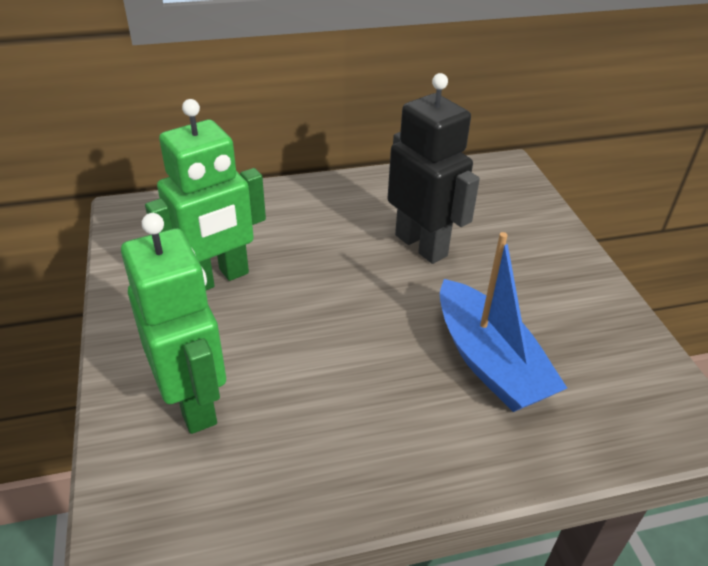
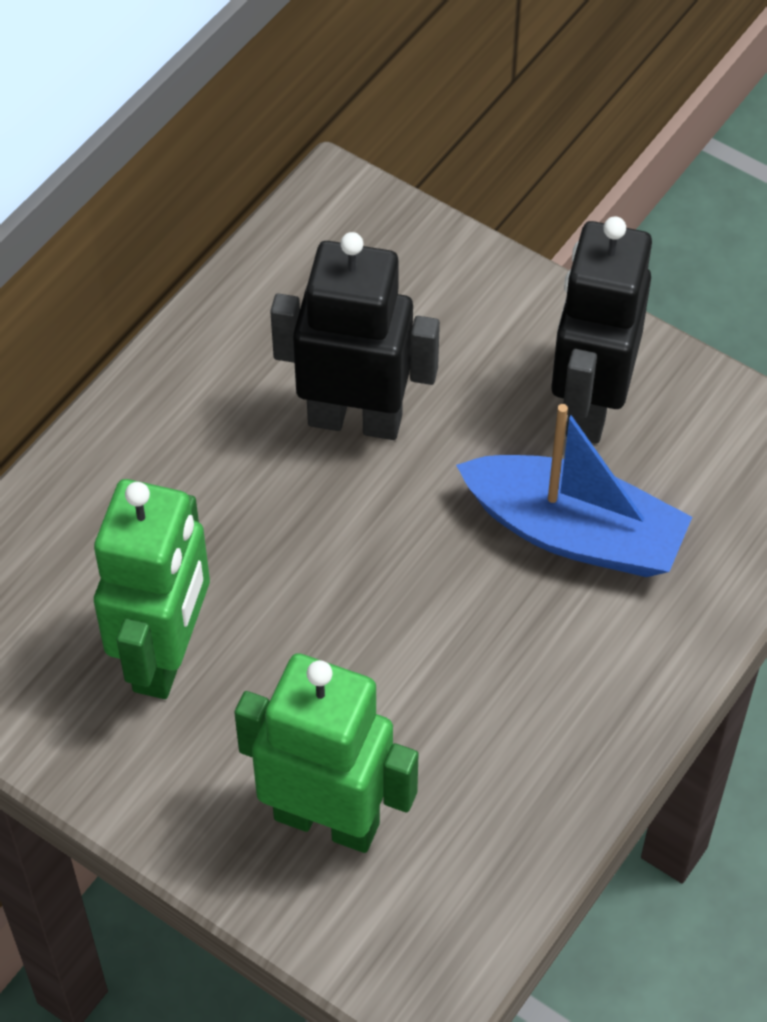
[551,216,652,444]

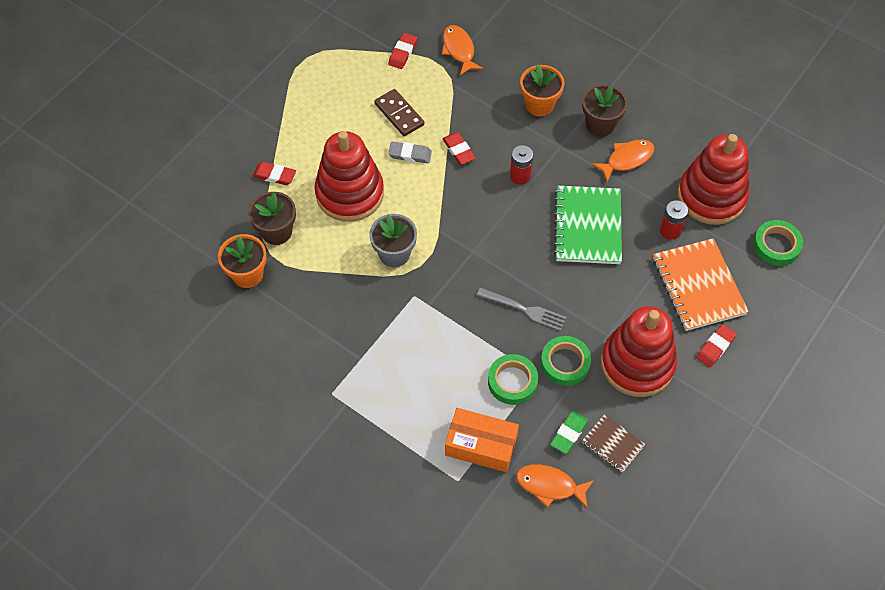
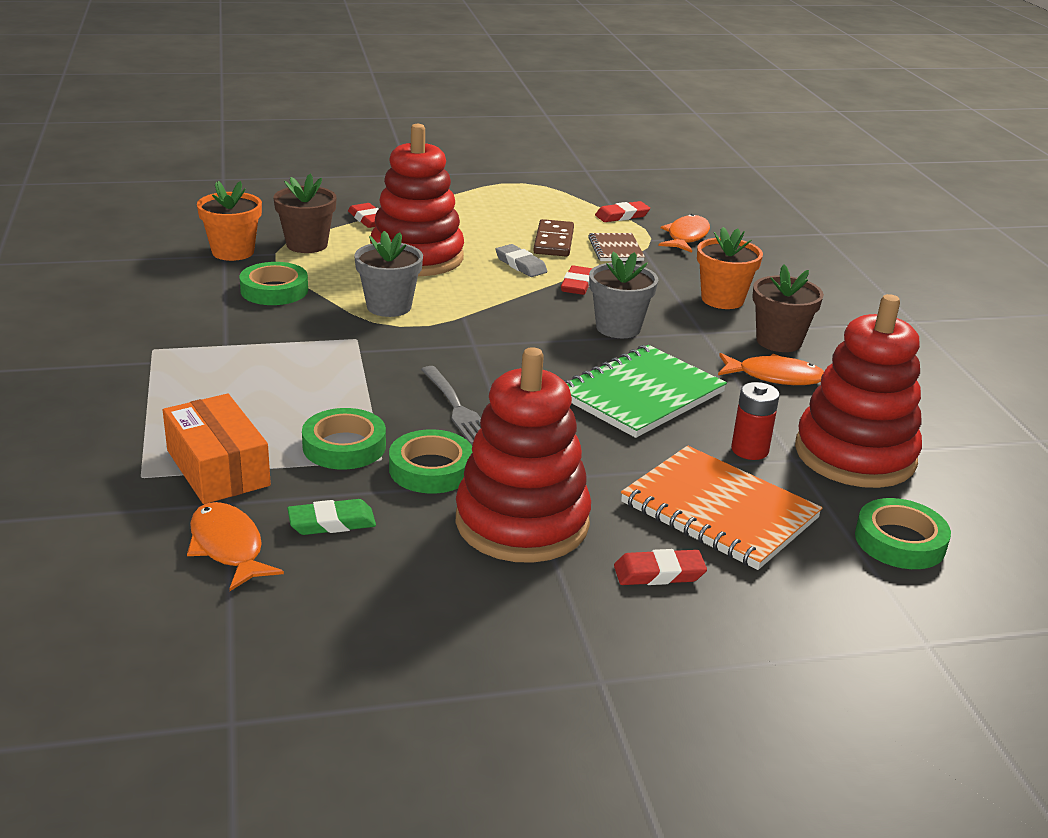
[239,262,308,305]
[588,233,645,261]
[589,251,658,338]
[621,446,823,570]

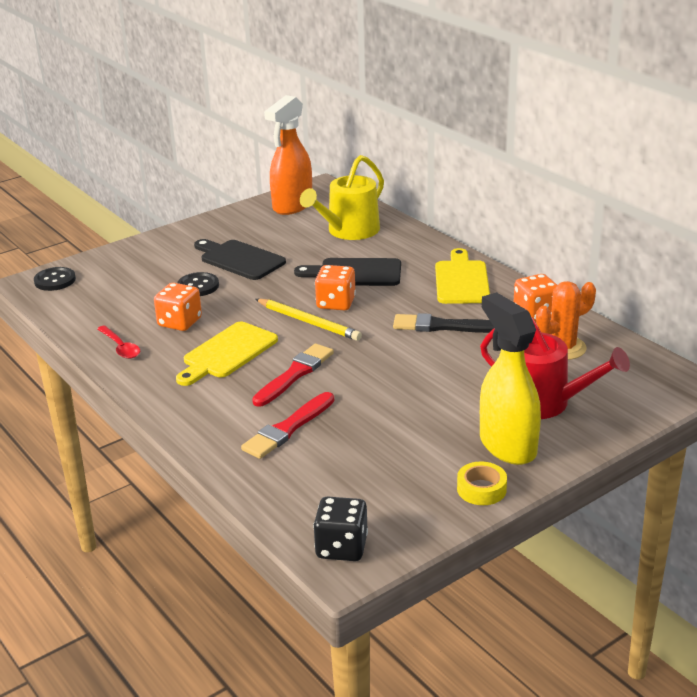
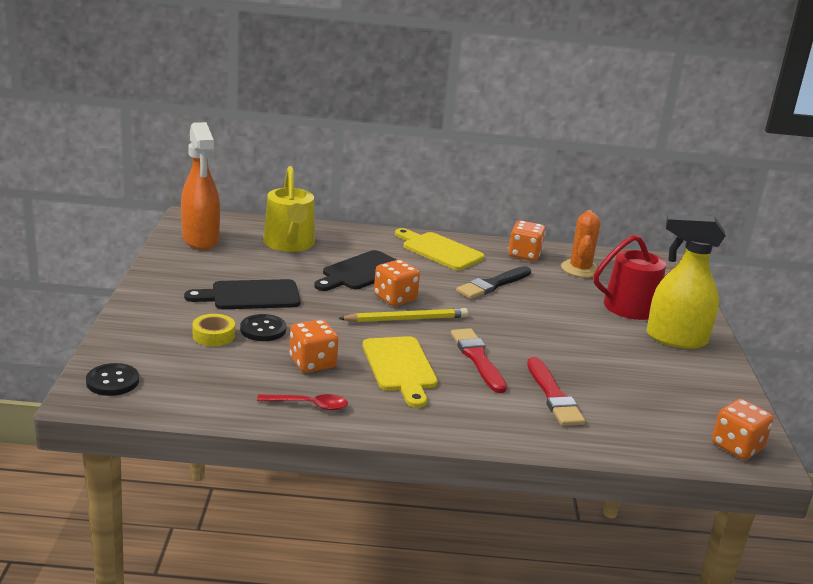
[193,314,235,346]
[712,399,774,460]

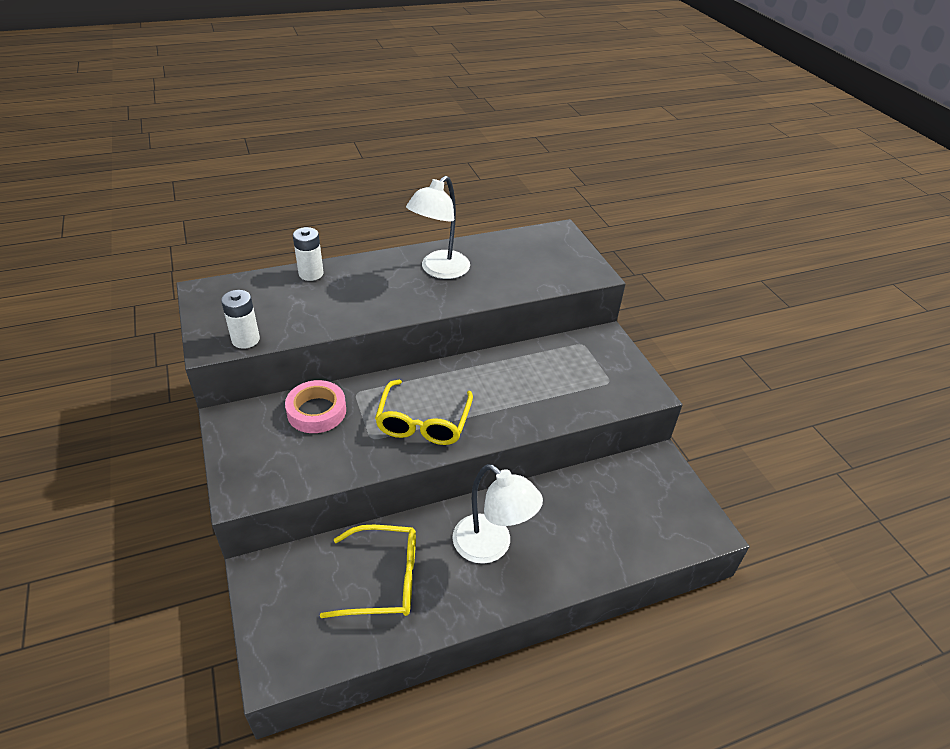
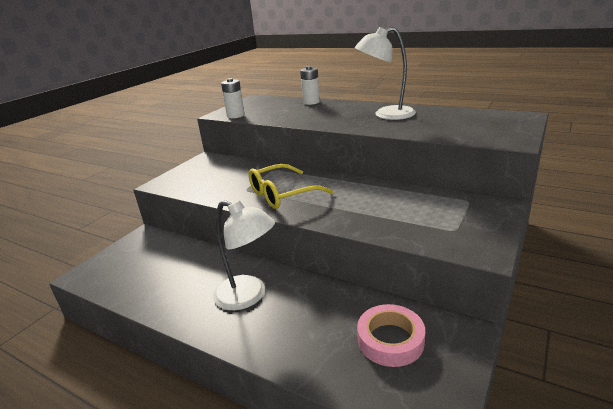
[320,525,416,618] (first image)
[357,304,425,367]
[213,200,275,310]

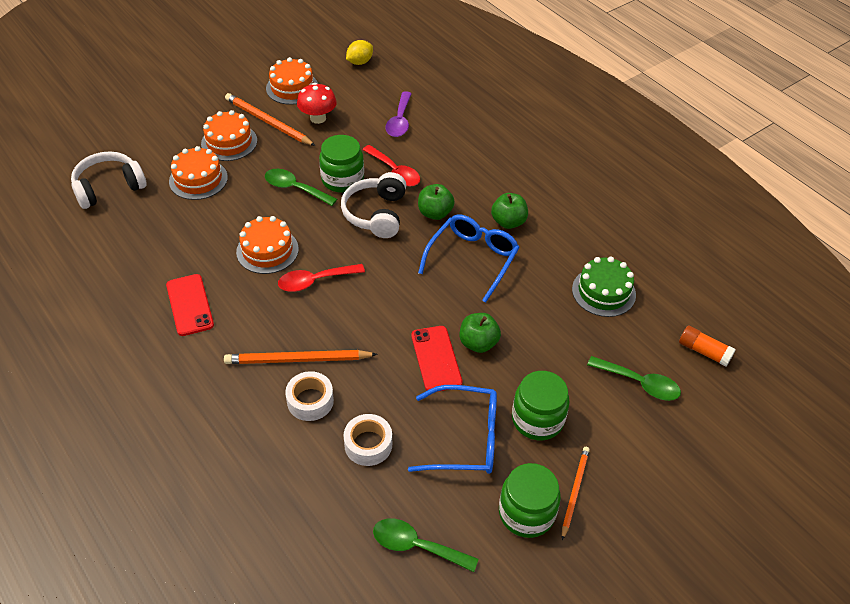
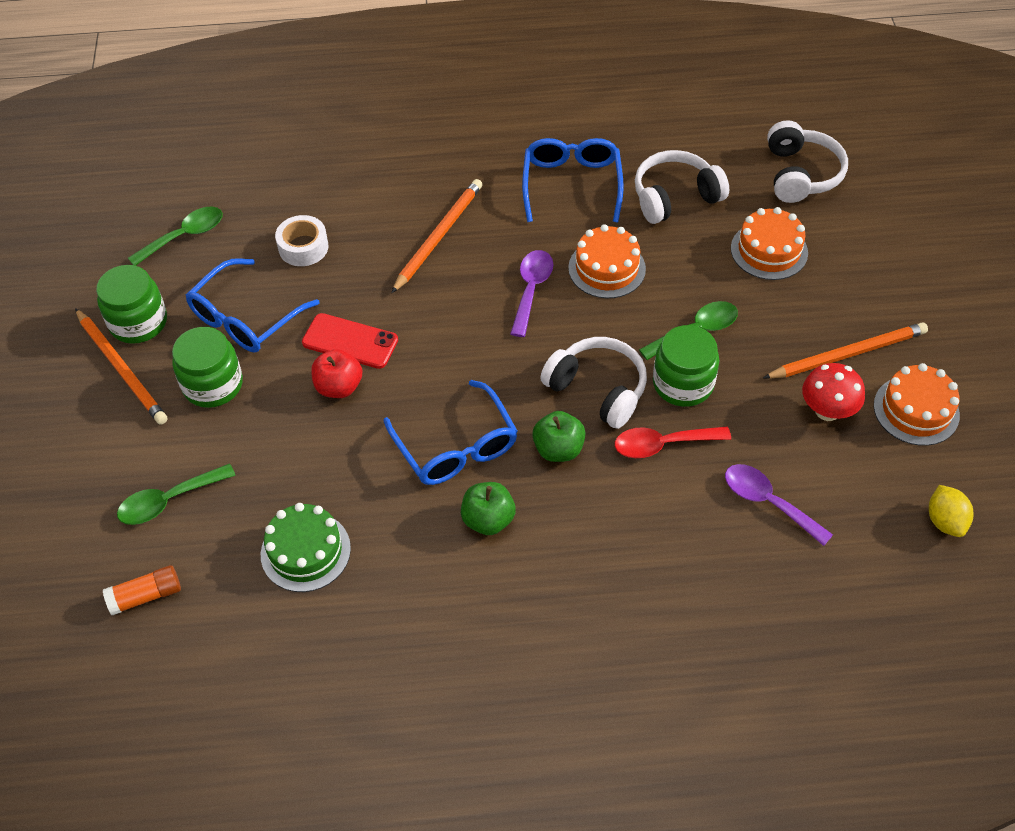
[201,110,257,161] (first image)
[285,371,334,421] (first image)
[635,150,729,224]
[522,138,624,222]
[510,250,553,337]
[311,349,362,398]
[75,308,167,424]

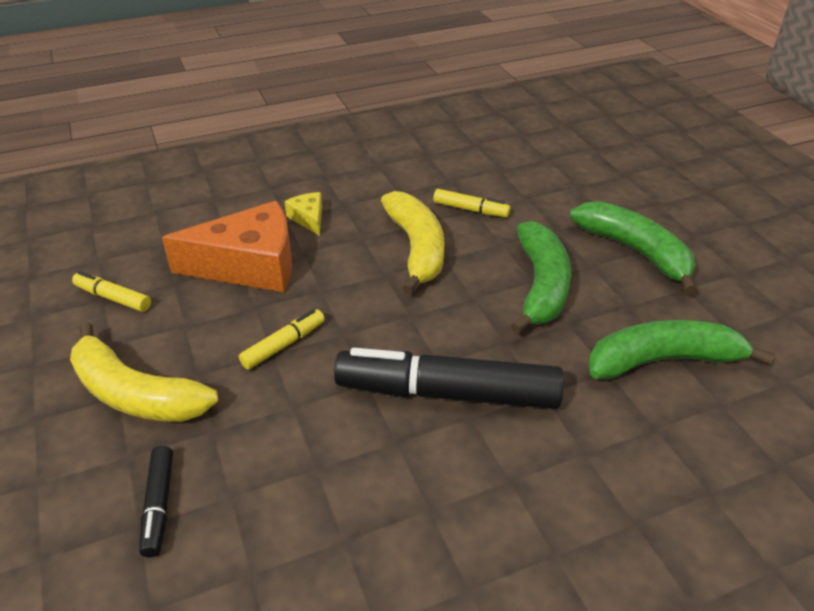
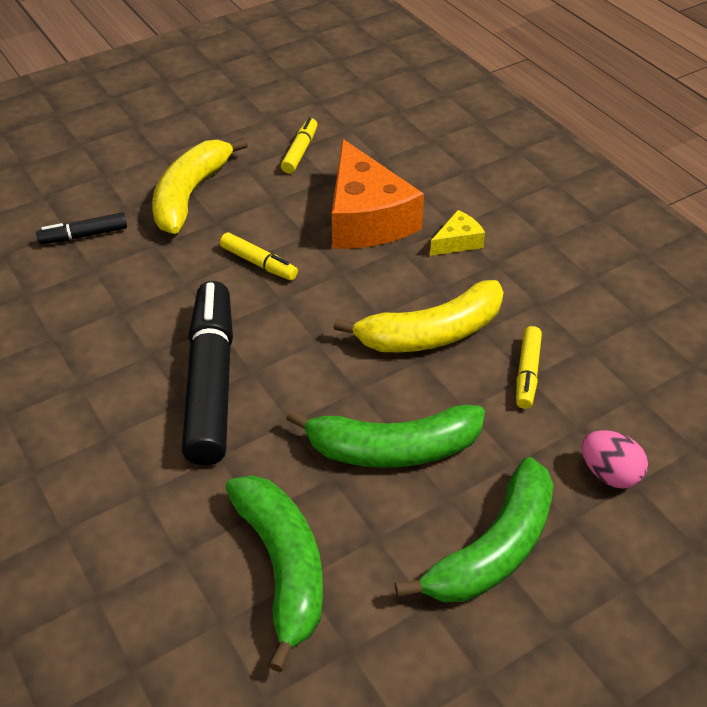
[582,430,648,489]

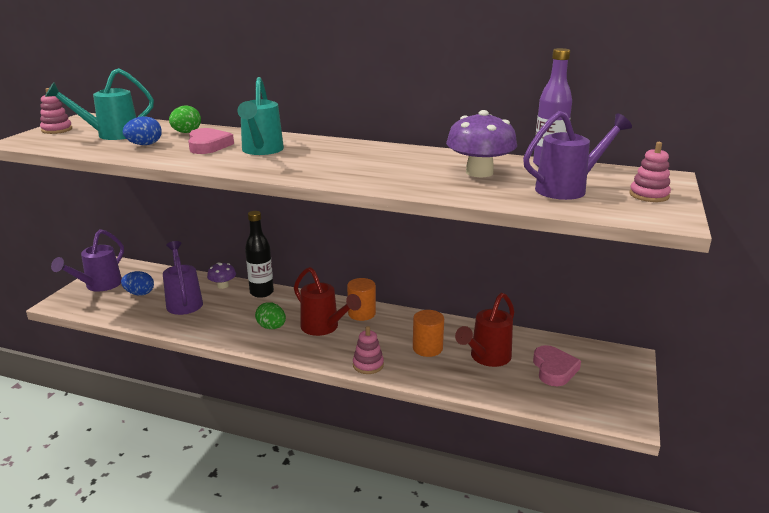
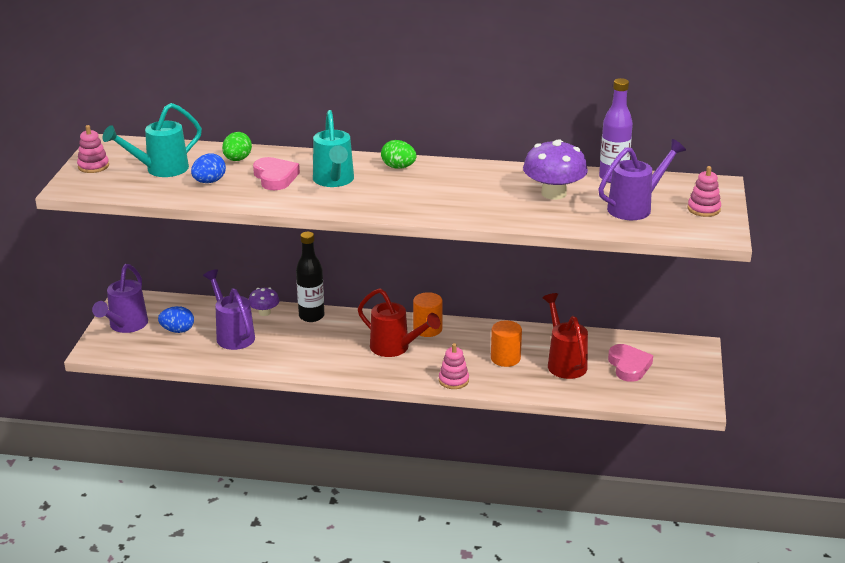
[381,140,416,169]
[542,293,588,379]

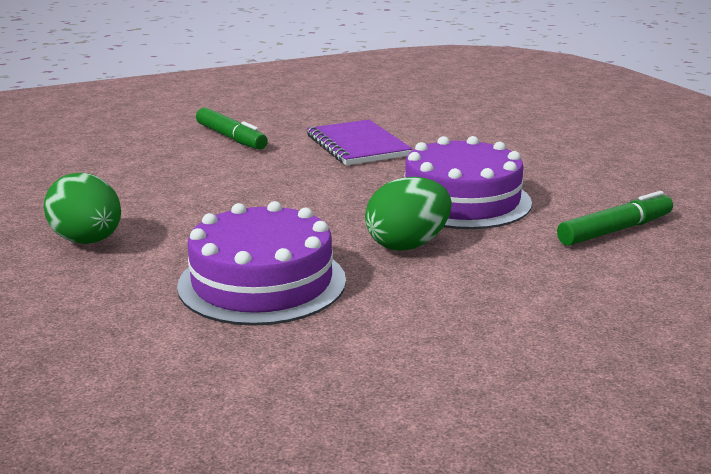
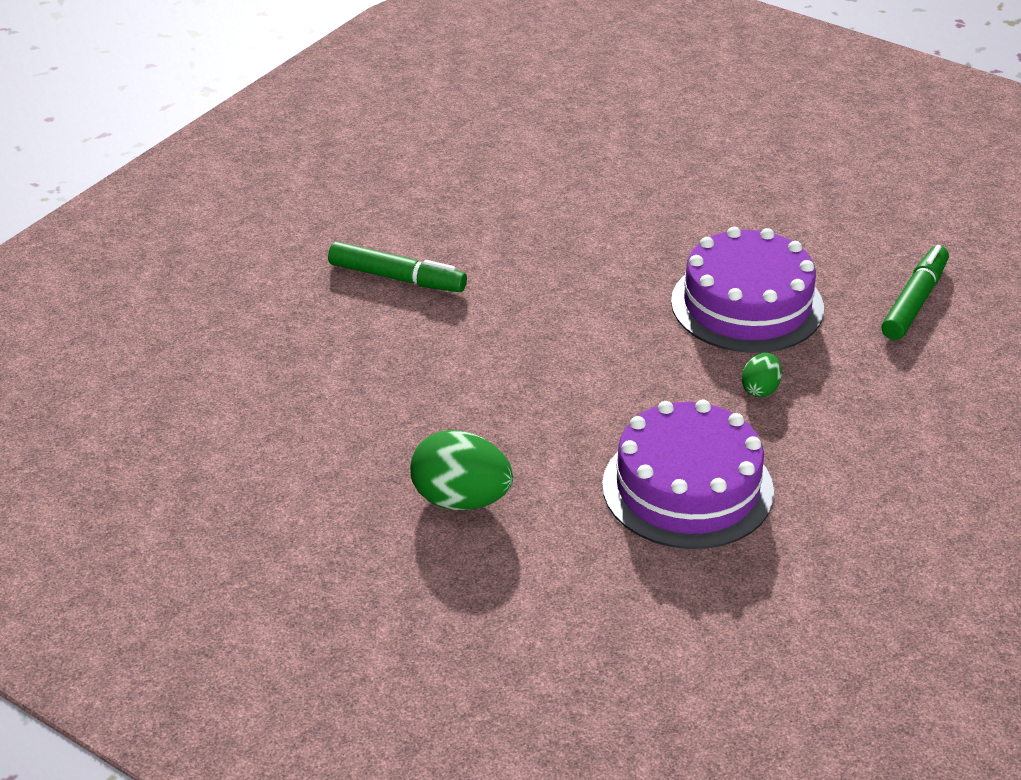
[307,120,412,165] (first image)
[741,353,782,397]

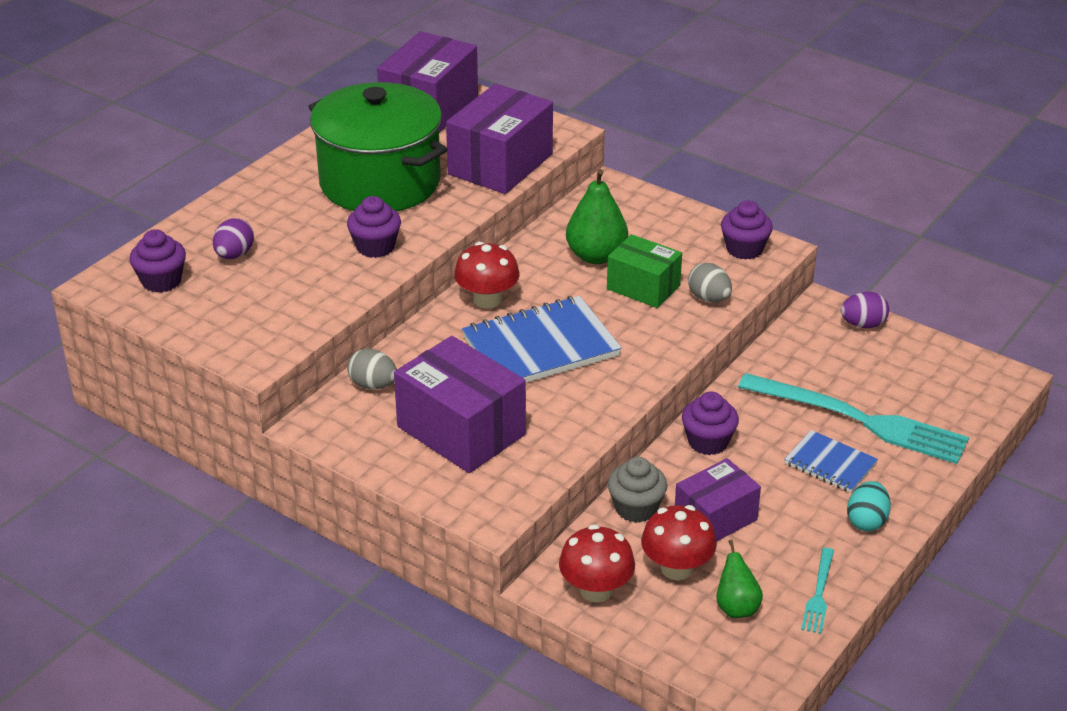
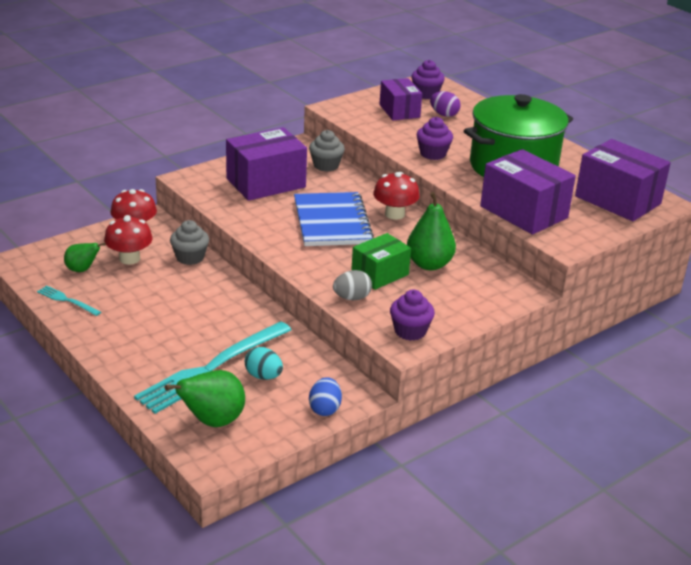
[682,392,739,455] (first image)
[784,430,878,493] (first image)
[165,370,245,427]
[379,78,422,120]
[245,347,283,380]
[309,130,345,172]
[309,377,342,416]

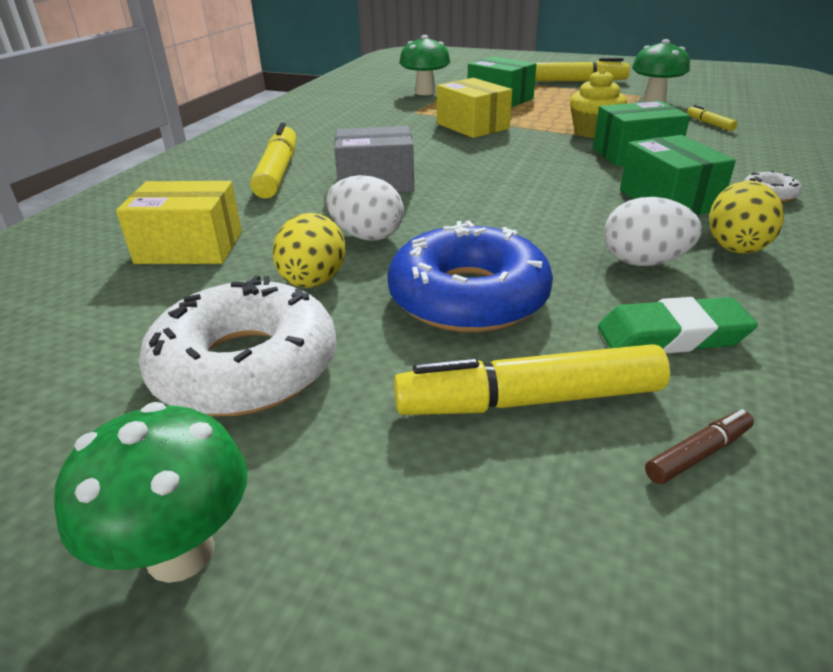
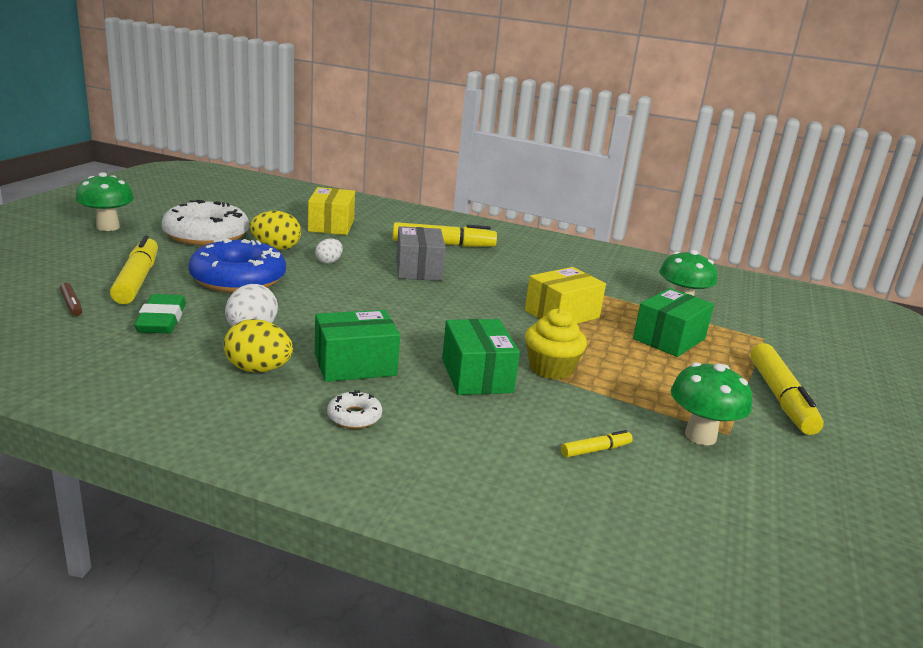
[315,239,343,264]

